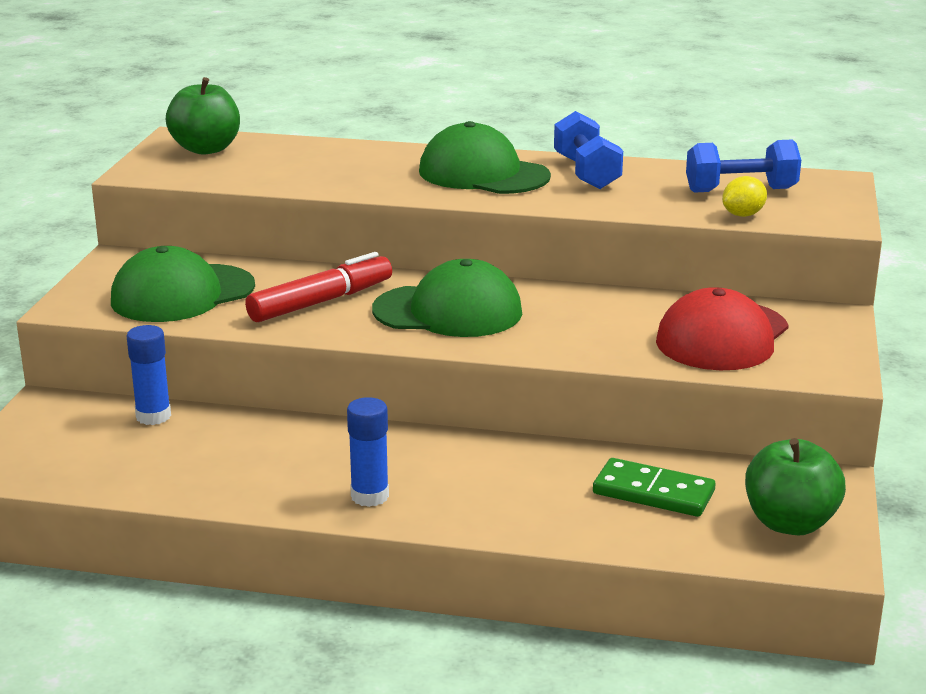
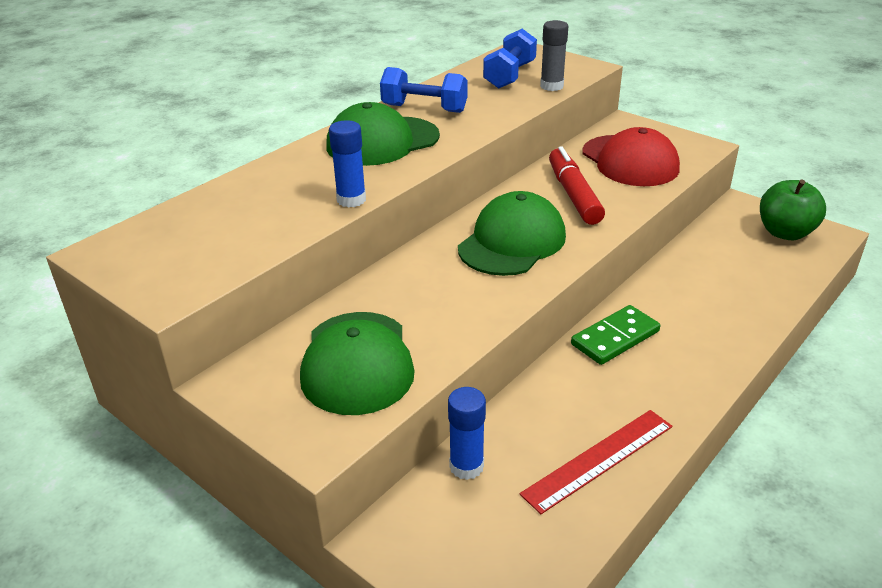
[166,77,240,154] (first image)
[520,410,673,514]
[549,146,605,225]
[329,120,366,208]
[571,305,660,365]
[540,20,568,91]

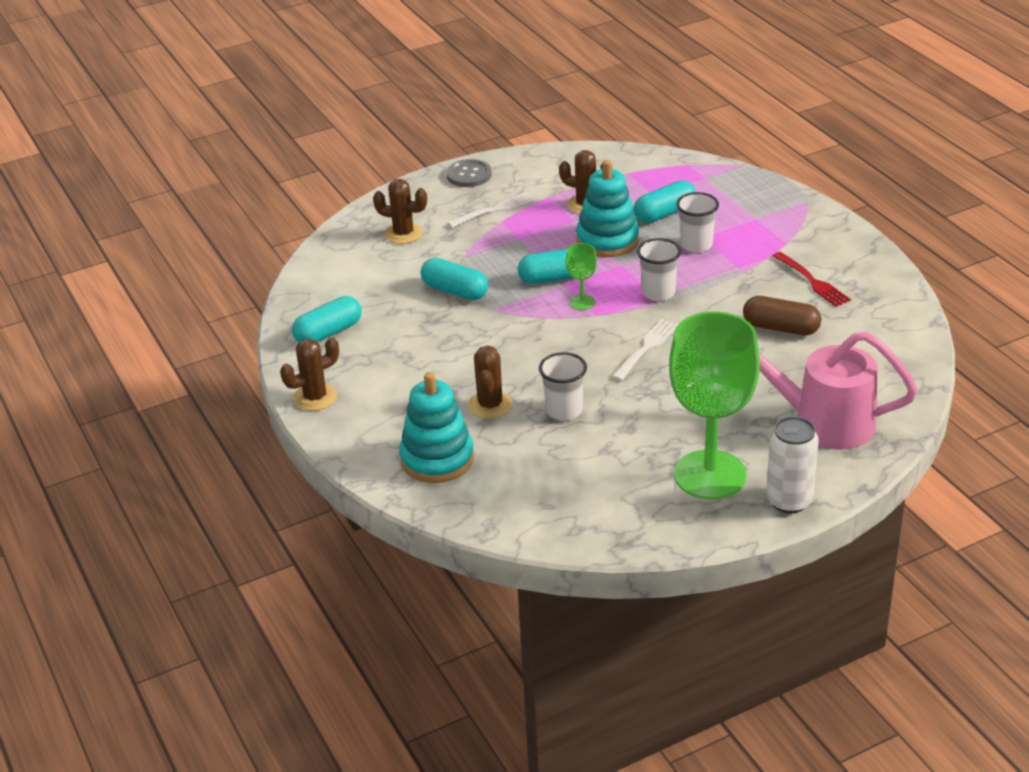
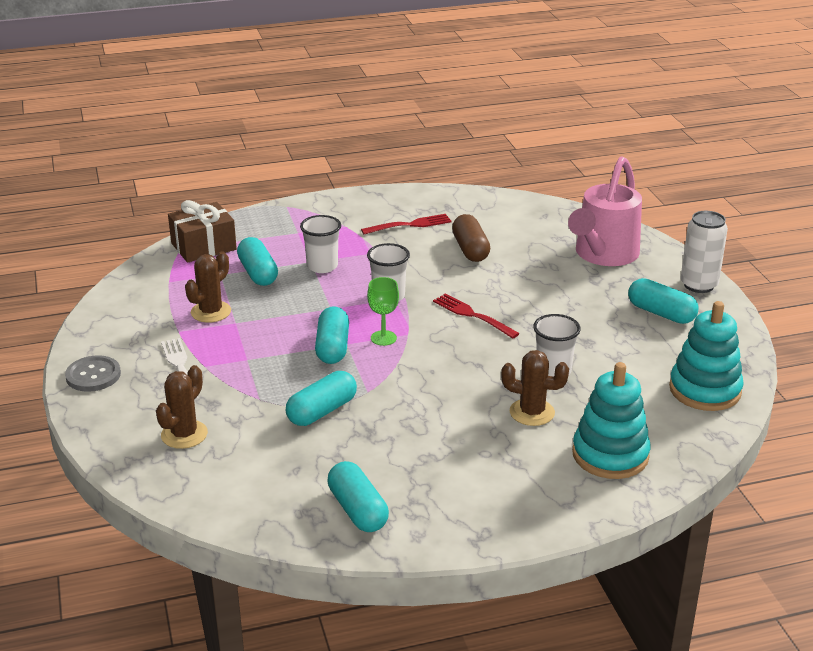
[280,337,339,411] (first image)
[168,200,237,263]
[669,301,744,411]
[628,278,699,324]
[433,294,520,339]
[452,214,490,262]

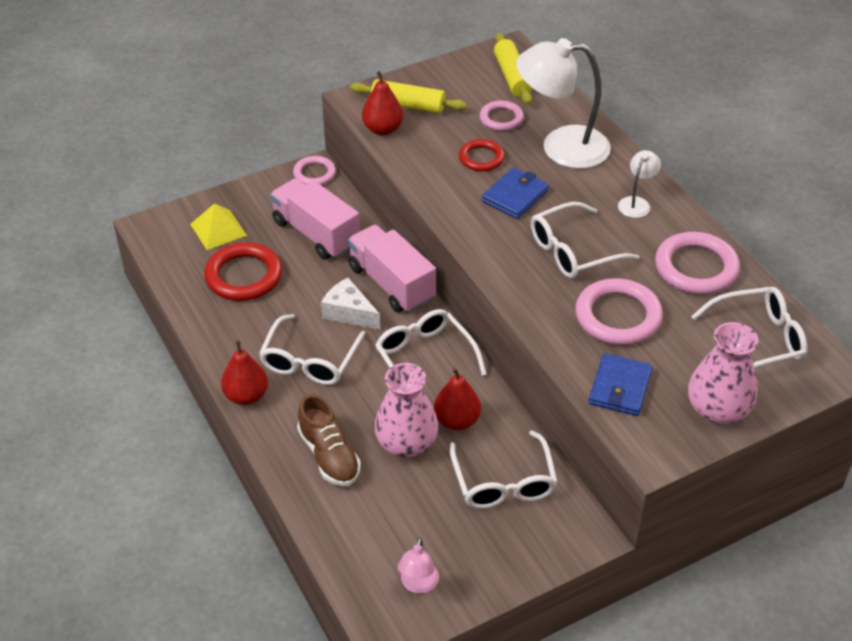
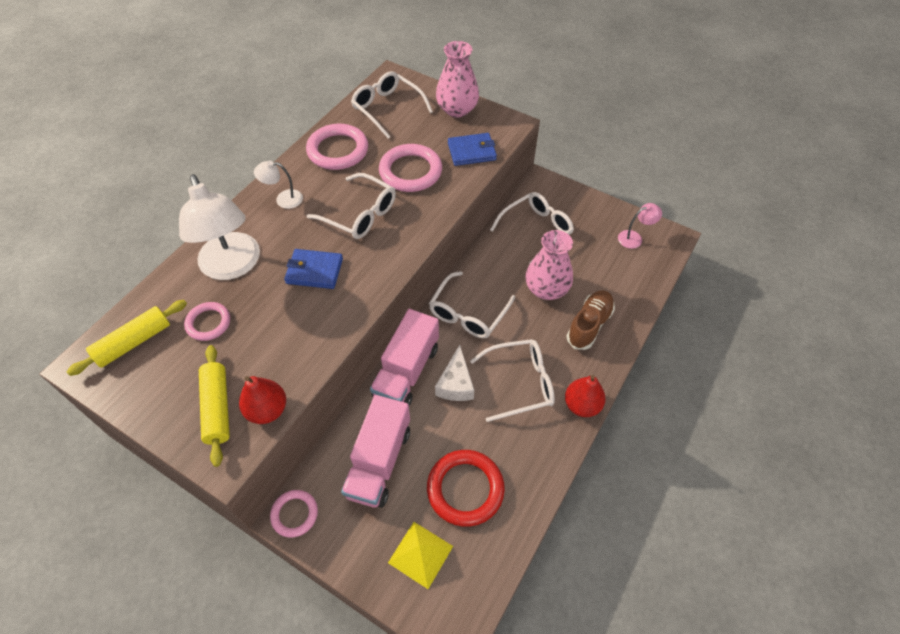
[434,368,481,430] (first image)
[459,139,505,171] (first image)

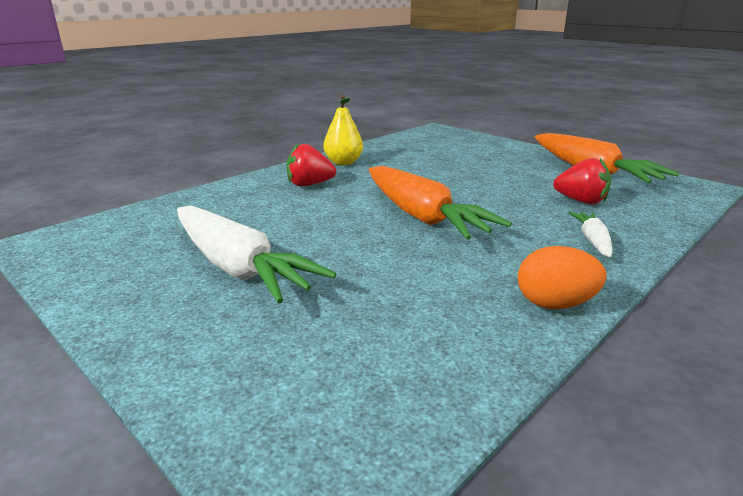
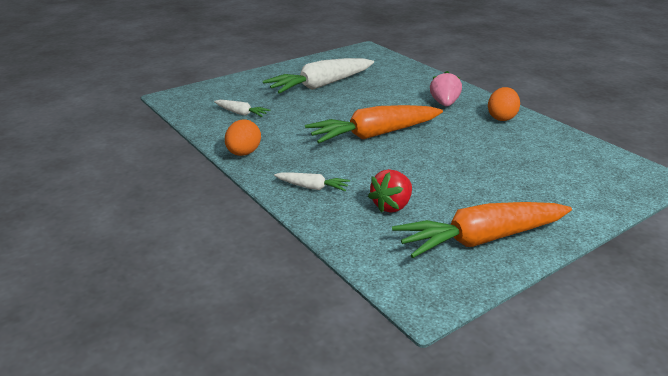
[214,100,270,117]
[488,87,520,121]
[430,71,462,106]

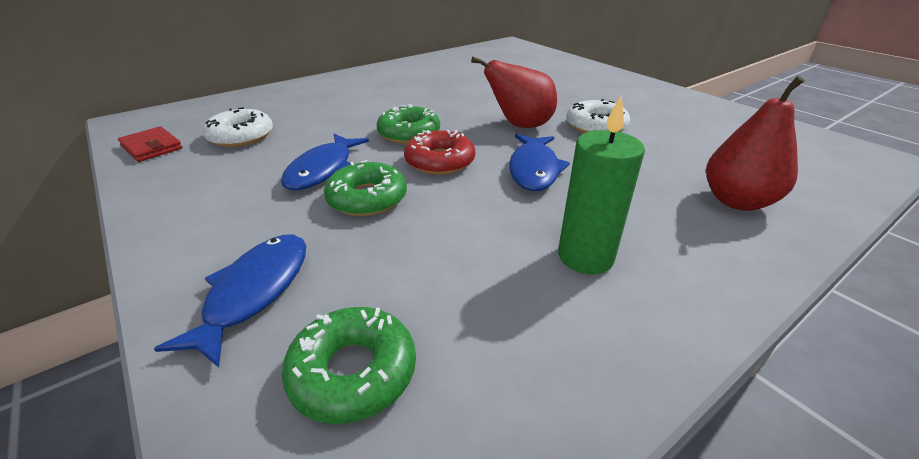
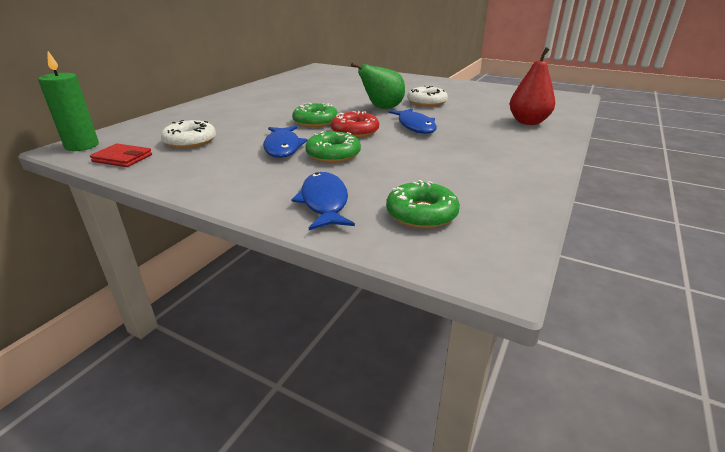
[38,51,99,151]
[351,63,405,109]

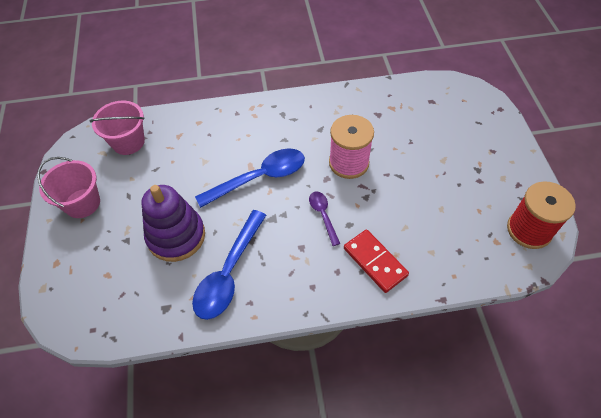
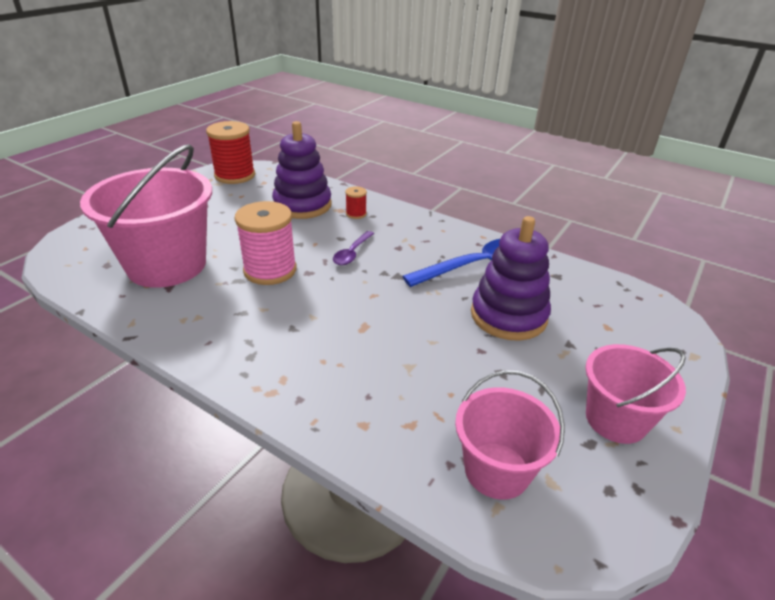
[195,148,305,208] (first image)
[80,144,212,288]
[272,121,331,219]
[345,186,367,219]

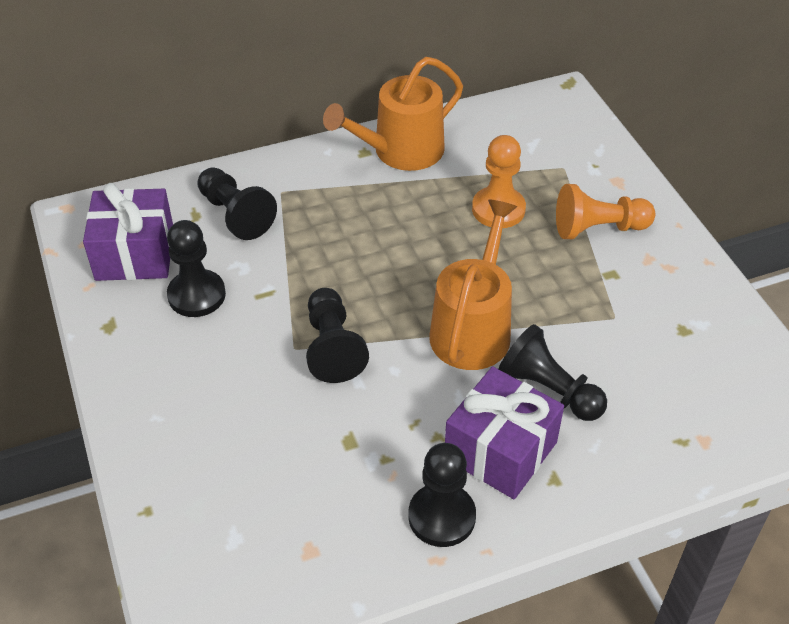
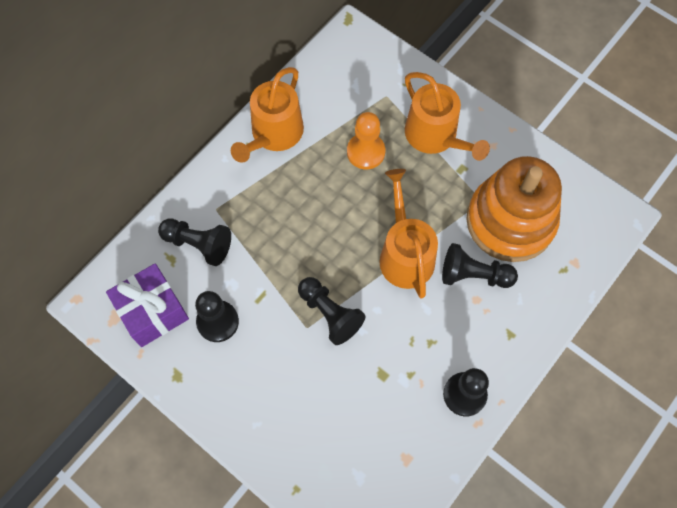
[445,366,564,499] (first image)
[466,156,562,262]
[405,72,490,161]

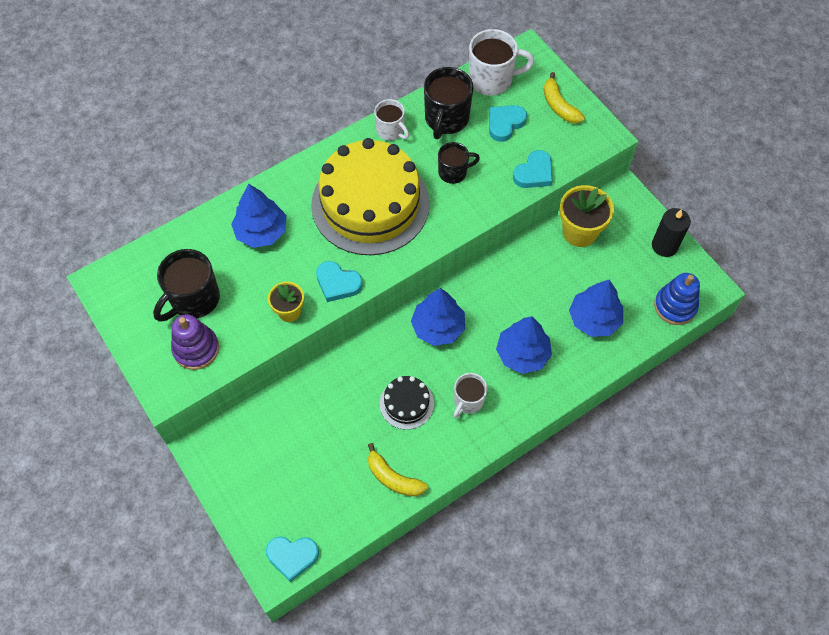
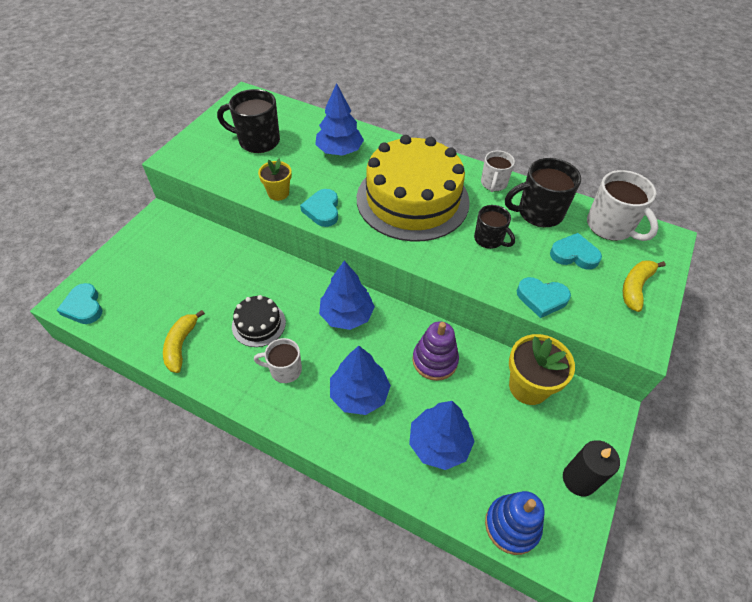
[412,321,459,381]

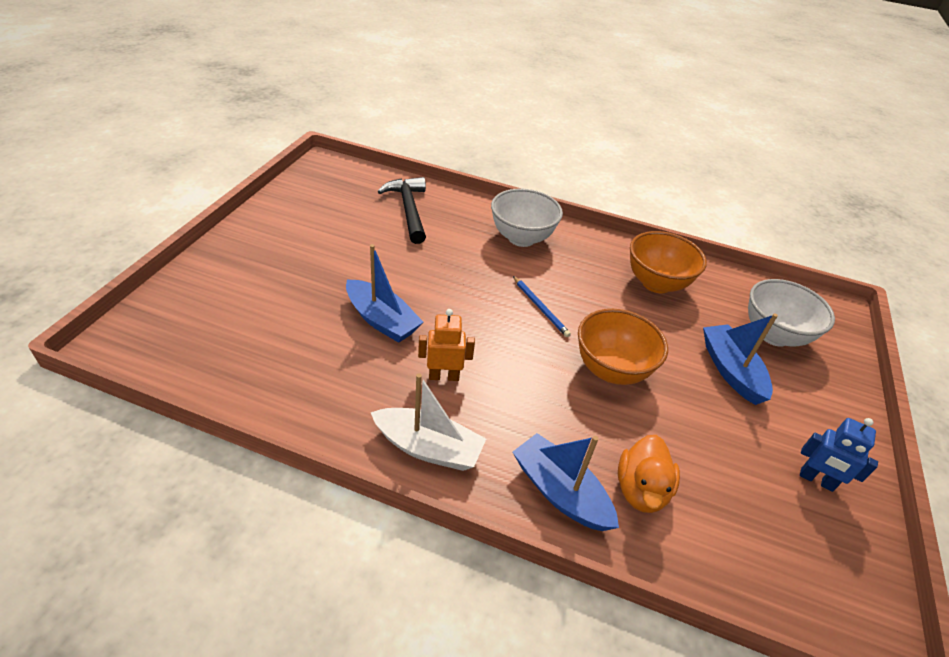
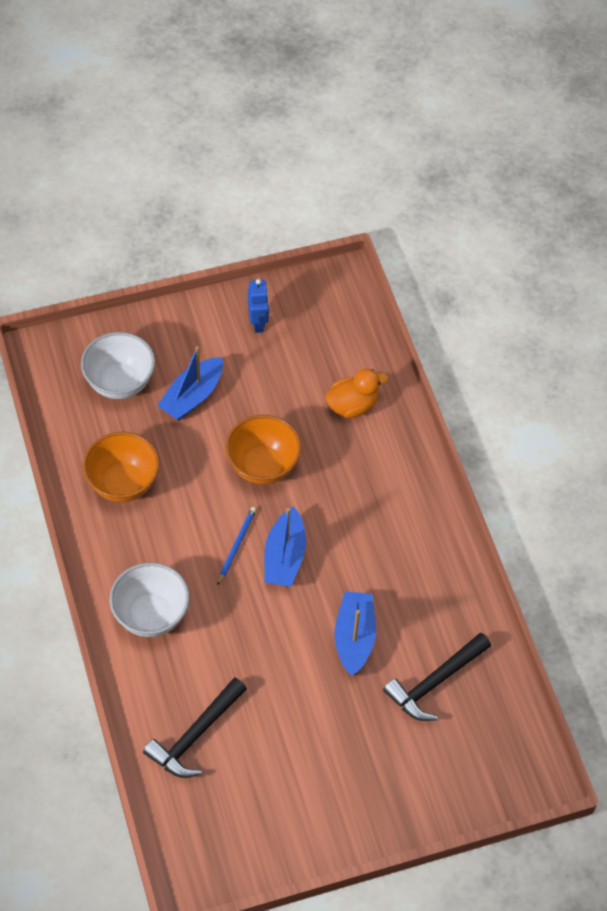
[371,373,486,471] (first image)
[418,309,475,381] (first image)
[383,633,491,721]
[264,506,306,587]

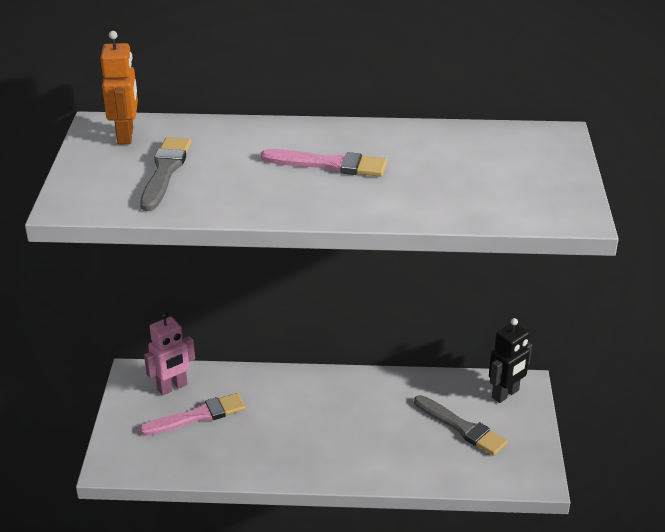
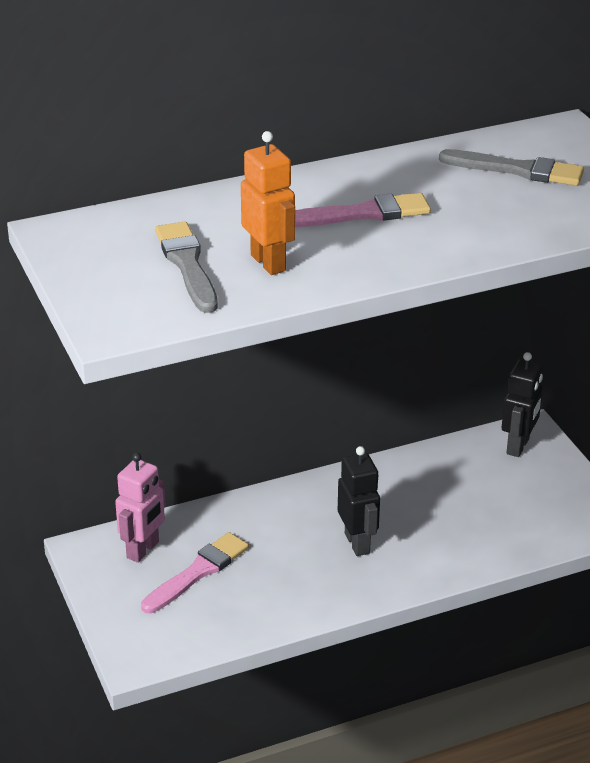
[338,446,380,556]
[241,131,295,275]
[439,149,584,186]

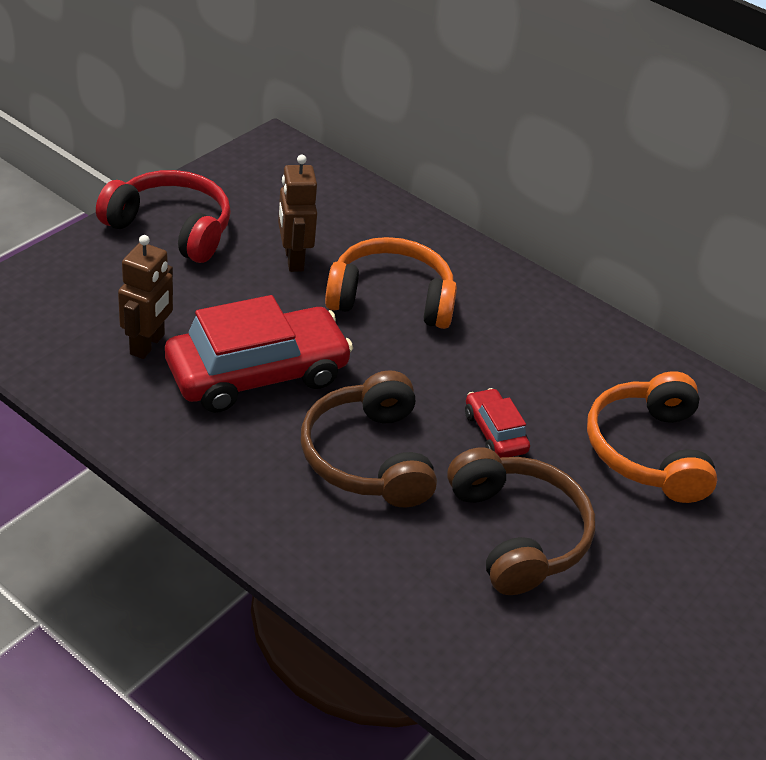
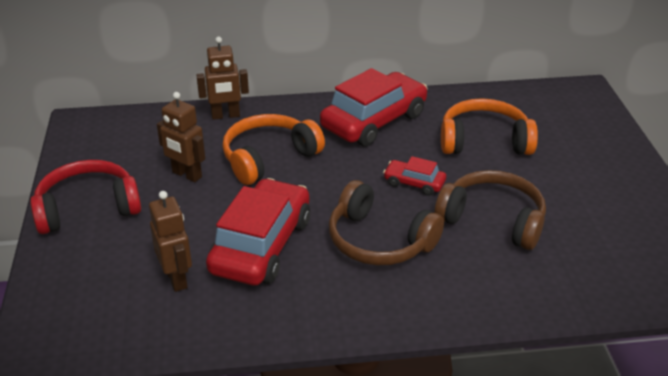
[196,37,249,120]
[320,68,428,147]
[441,98,538,155]

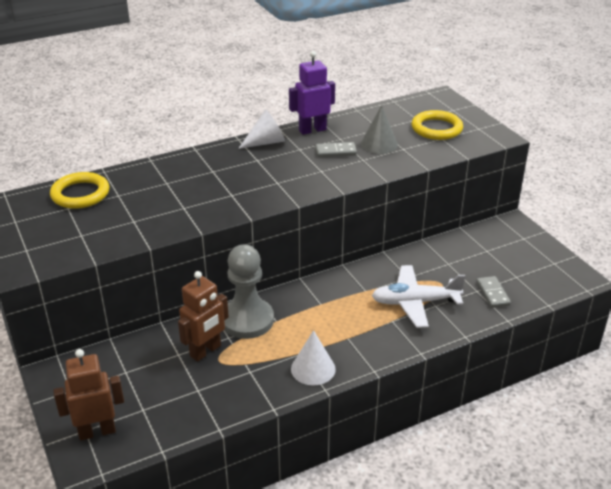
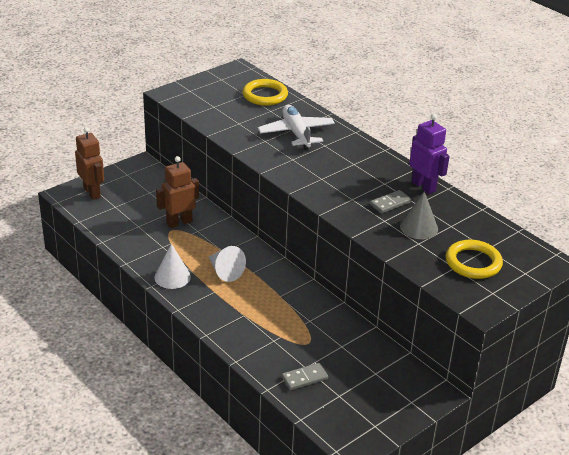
[224,244,274,339] (first image)
[209,246,246,282]
[258,105,335,150]
[156,156,199,228]
[370,190,412,214]

